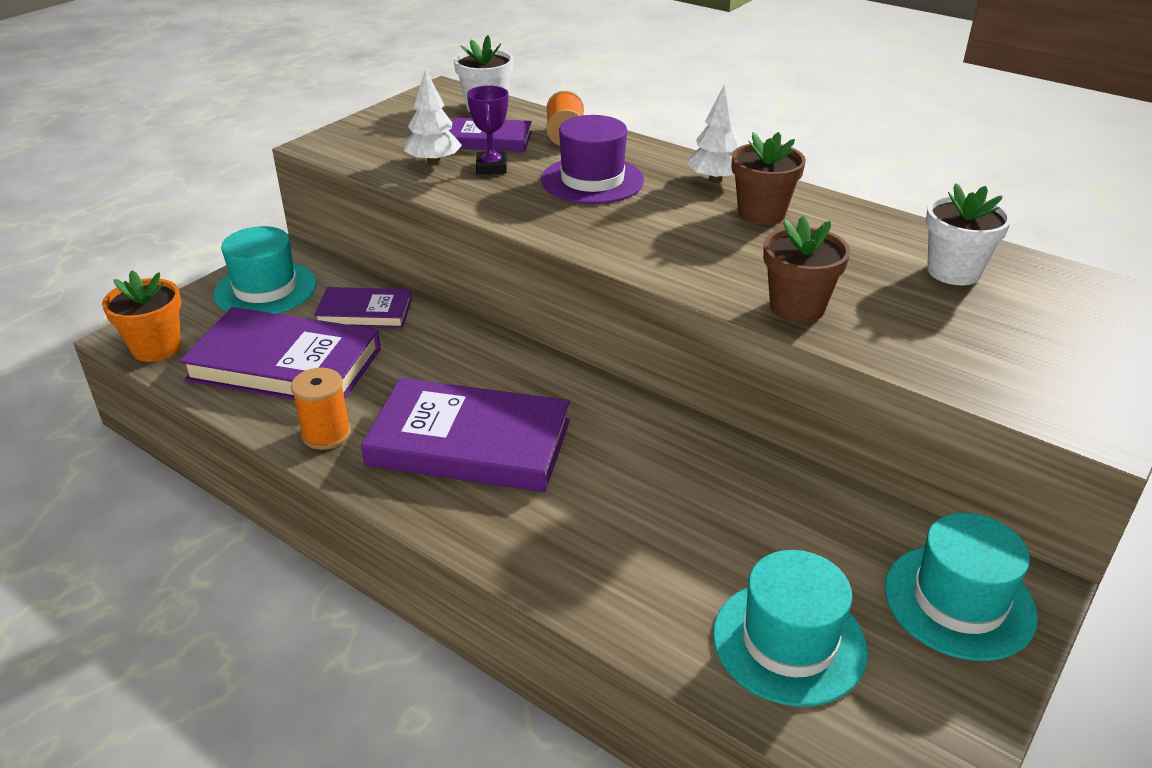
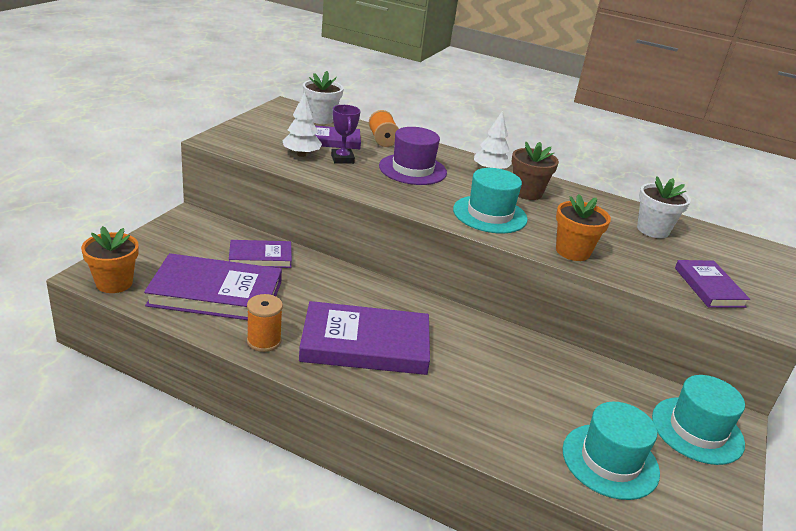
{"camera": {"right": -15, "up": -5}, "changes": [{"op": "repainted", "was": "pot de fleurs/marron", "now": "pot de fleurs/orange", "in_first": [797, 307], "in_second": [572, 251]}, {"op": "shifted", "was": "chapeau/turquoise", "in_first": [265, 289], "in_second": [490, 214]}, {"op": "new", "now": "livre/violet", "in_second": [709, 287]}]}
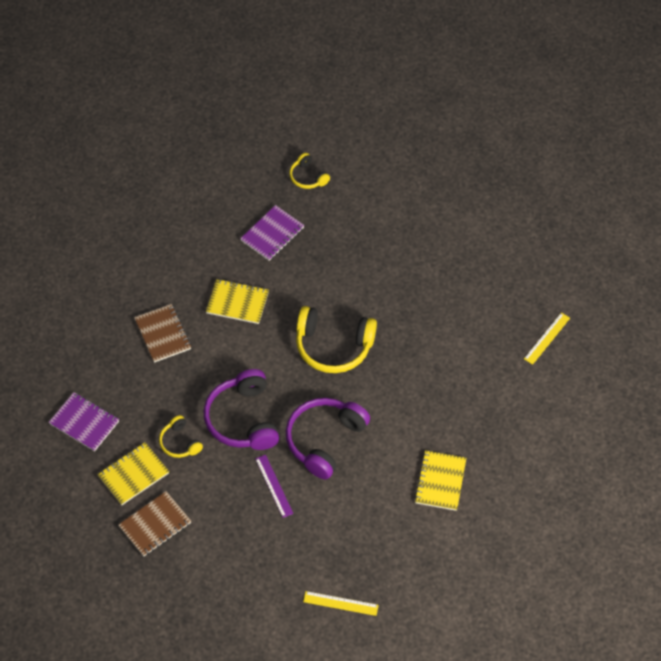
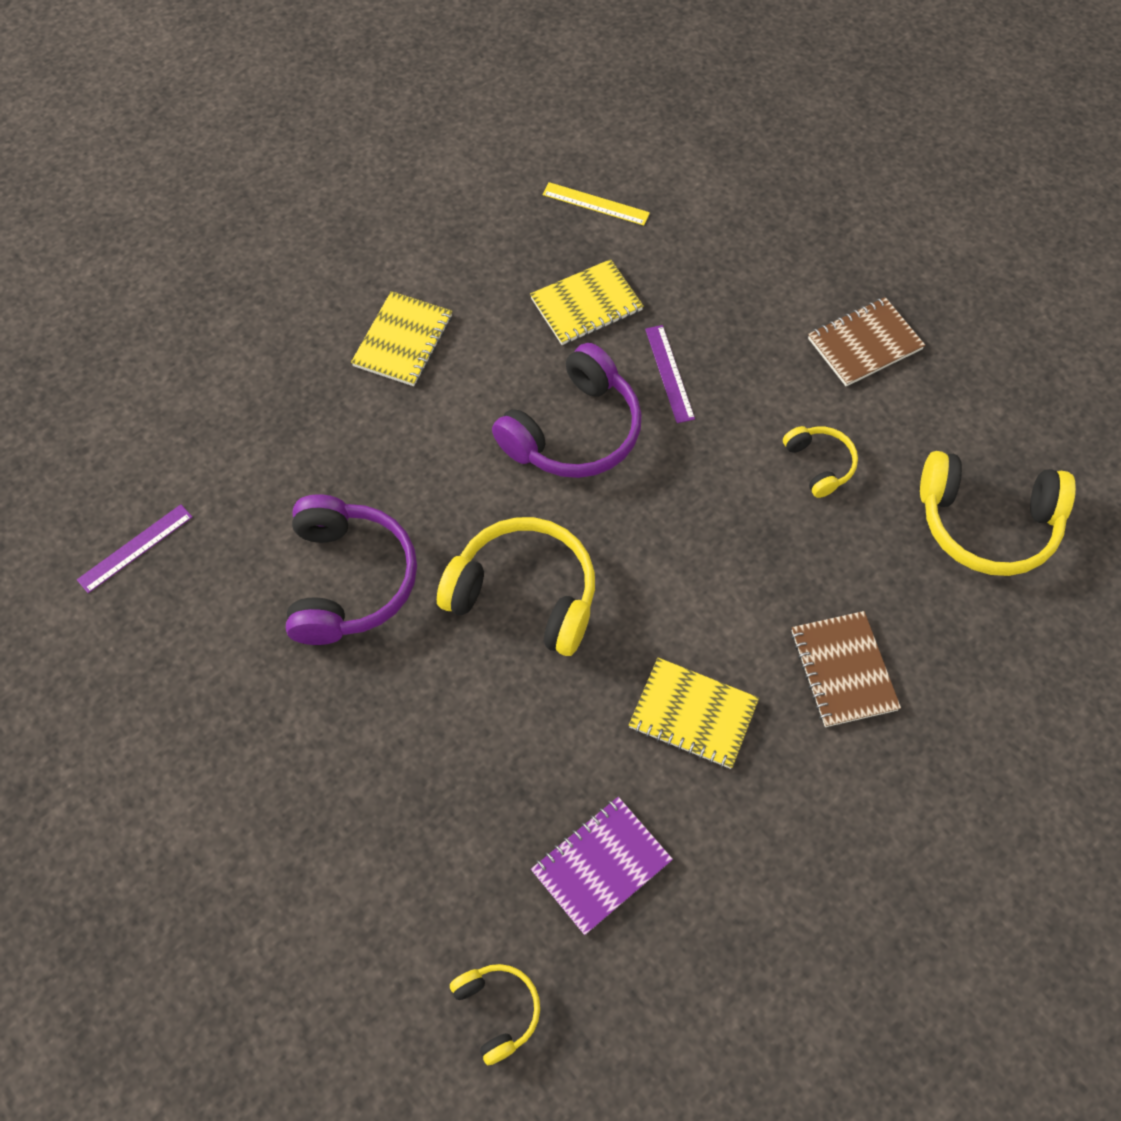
{"camera": {"right": -170, "up": 5}, "changes": [{"op": "repainted", "was": "règle/jaune", "now": "règle/violet", "in_first": [547, 338], "in_second": [135, 548]}, {"op": "shifted", "was": "casque audio/violet", "in_first": [243, 419], "in_second": [349, 580]}, {"op": "swapped", "was": "carnet/violet", "now": "casque audio/jaune", "in_first": [84, 422], "in_second": [987, 523]}, {"op": "shifted", "was": "carnet/jaune", "in_first": [133, 474], "in_second": [586, 305]}]}
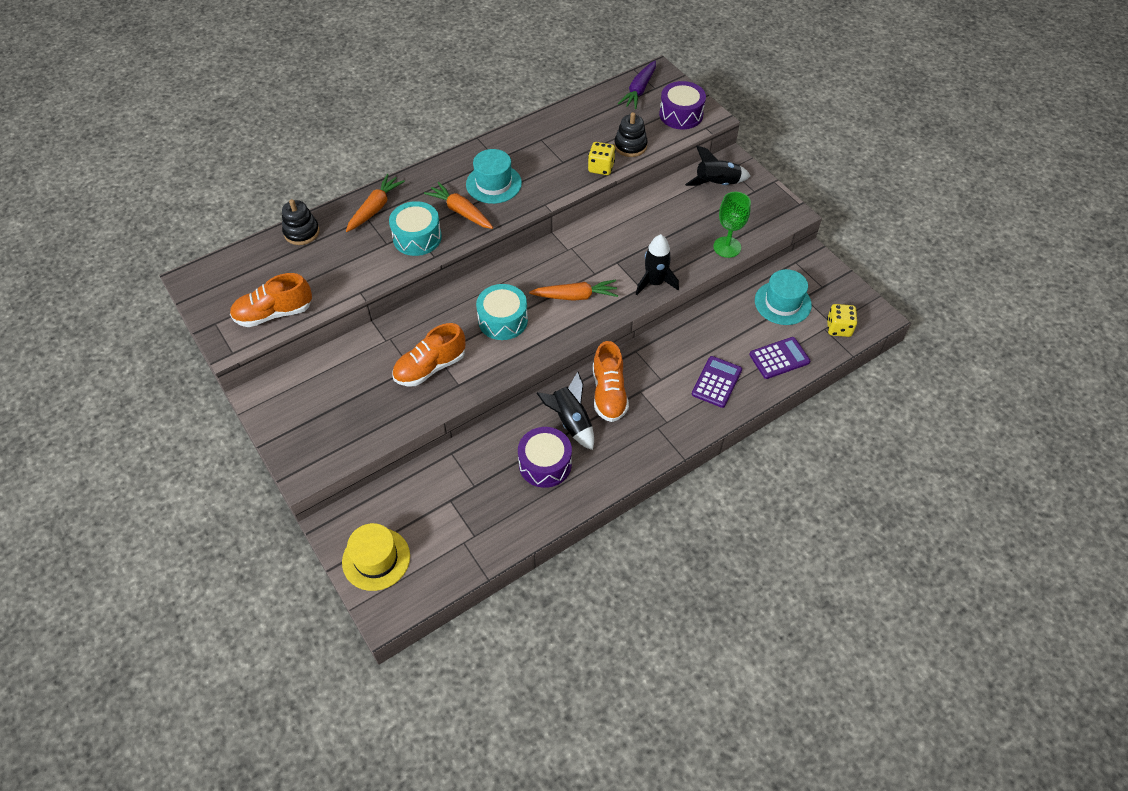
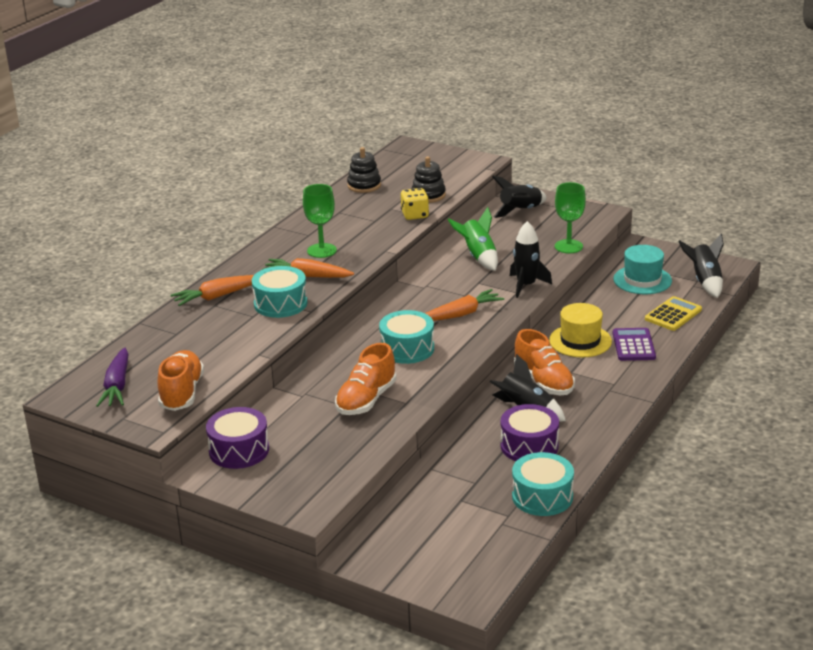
{"camera": {"right": -25, "up": -25}, "changes": [{"op": "shifted", "was": "carotte/violet", "in_first": [639, 90], "in_second": [117, 386]}, {"op": "shifted", "was": "tambour/violet", "in_first": [681, 114], "in_second": [239, 450]}, {"op": "swapped", "was": "chapeau/turquoise", "now": "verre à pied/vert", "in_first": [493, 184], "in_second": [321, 250]}, {"op": "rotated", "was": "carotte/orange", "in_first": [375, 208], "in_second": [217, 296], "clockwise": -120}, {"op": "shifted", "was": "jouet à empiler/noir", "in_first": [301, 232], "in_second": [364, 185]}, {"op": "rotated", "was": "chaussure/orange", "in_first": [274, 313], "in_second": [182, 393], "clockwise": 135}, {"op": "swapped", "was": "dé/jaune", "now": "fusée/noir", "in_first": [838, 328], "in_second": [705, 282]}, {"op": "repainted", "was": "calculatrice/violet", "now": "calculatrice/jaune", "in_first": [779, 358], "in_second": [673, 314]}, {"op": "shifted", "was": "chapeau/jaune", "in_first": [376, 559], "in_second": [580, 341]}, {"op": "new", "now": "fusée/vert", "in_second": [478, 257]}, {"op": "new", "now": "tambour/turquoise", "in_second": [542, 496]}]}
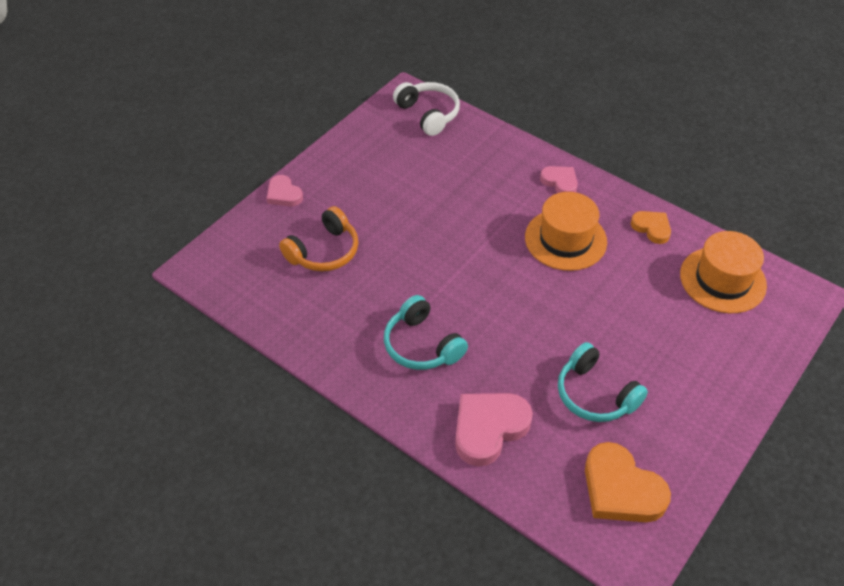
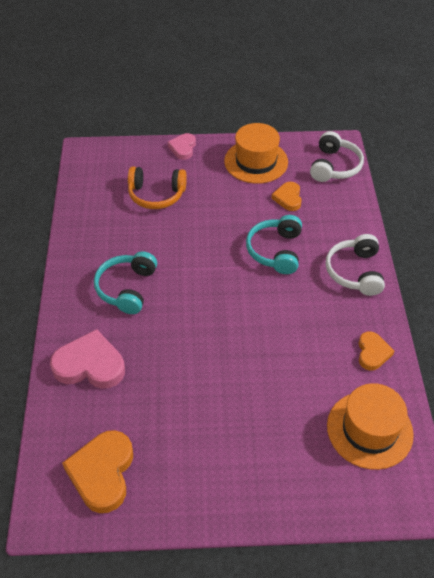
{"camera": {"right": 50, "up": 0}, "changes": [{"op": "swapped", "was": "cœur/rose", "now": "casque audio/blanc", "in_first": [560, 182], "in_second": [355, 272]}, {"op": "shifted", "was": "chapeau/orange", "in_first": [565, 239], "in_second": [256, 161]}, {"op": "shifted", "was": "casque audio/turquoise", "in_first": [595, 394], "in_second": [275, 251]}, {"op": "new", "now": "cœur/orange", "in_second": [288, 198]}]}
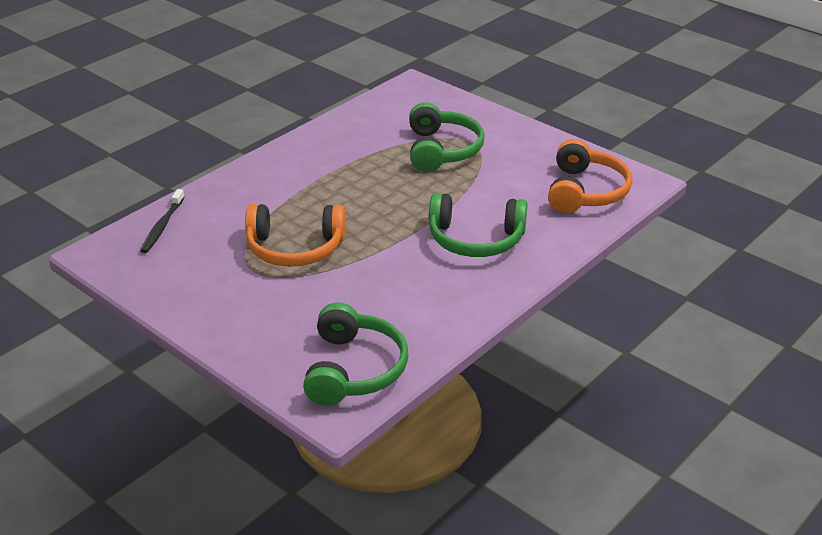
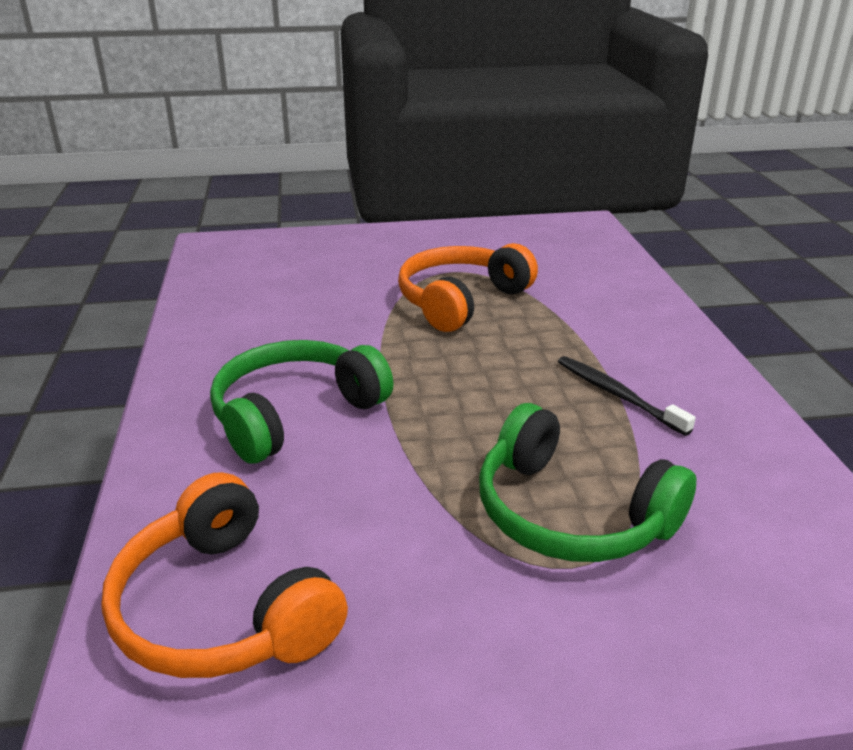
{"camera": {"right": 130, "up": -5}, "changes": [{"op": "shifted", "was": "brosse à dents/noir", "in_first": [162, 226], "in_second": [617, 395]}, {"op": "gone", "was": "casque audio/vert", "in_first": [354, 369]}]}
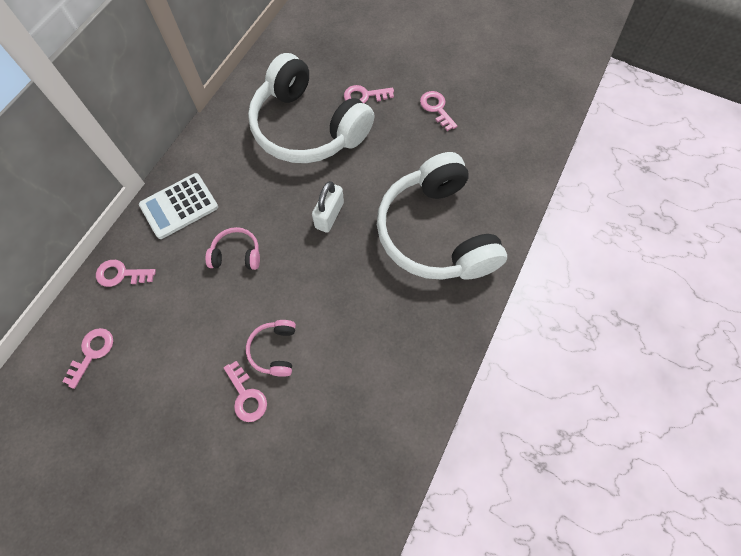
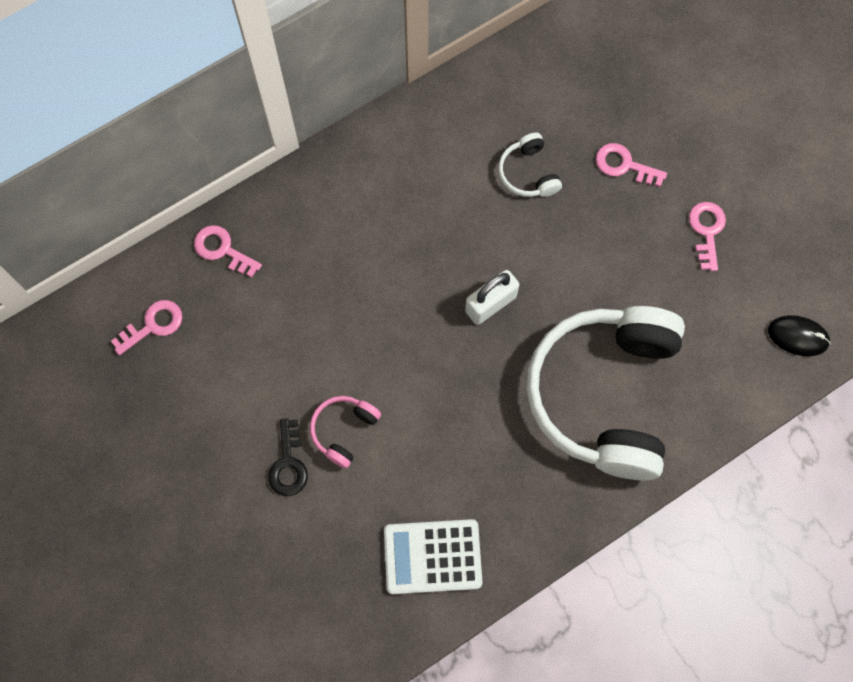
{"camera": {"right": 30, "up": 5}, "changes": [{"op": "scaled", "was": "casque audio/blanc", "in_first": [308, 127], "in_second": [528, 173], "ratio": 0.4}, {"op": "shifted", "was": "calculatrice/blanc", "in_first": [179, 206], "in_second": [432, 556]}, {"op": "gone", "was": "casque audio/rose", "in_first": [236, 254]}, {"op": "repainted", "was": "clé/rose", "now": "clé/noir", "in_first": [246, 395], "in_second": [288, 463]}, {"op": "new", "now": "souris/noir", "in_second": [798, 336]}]}
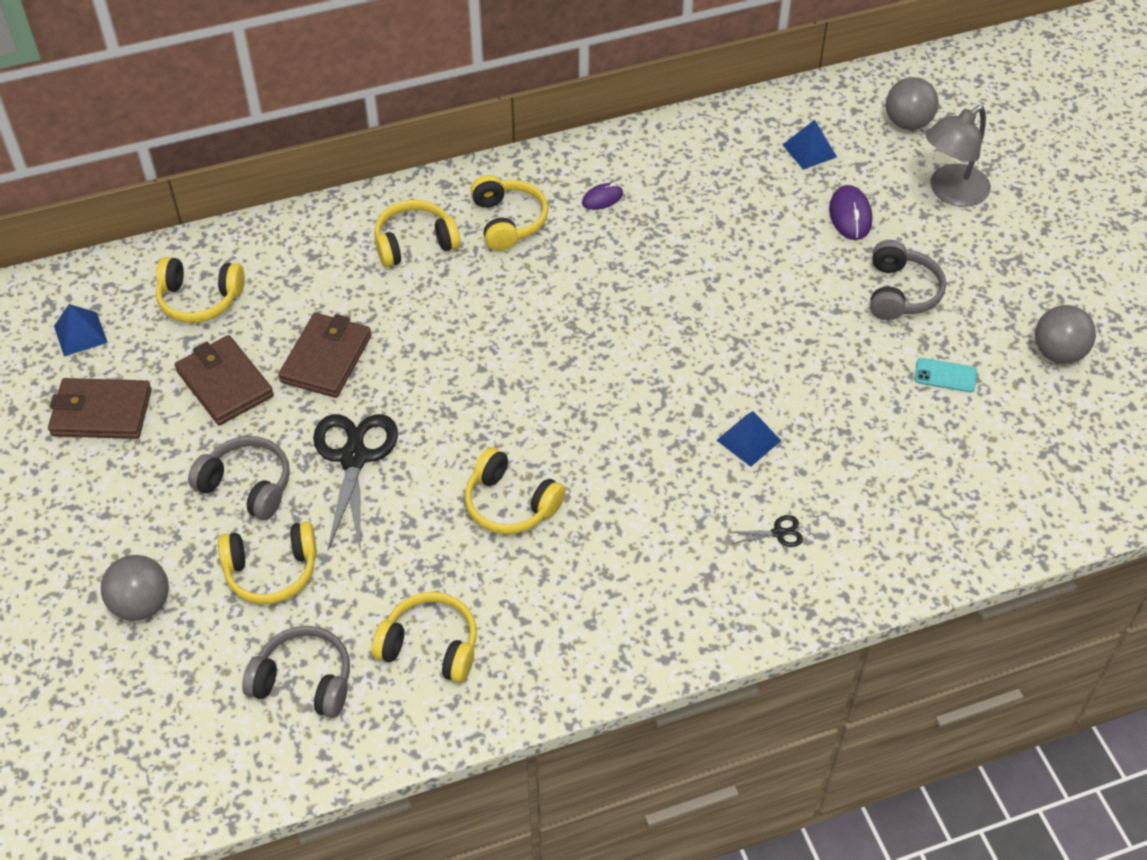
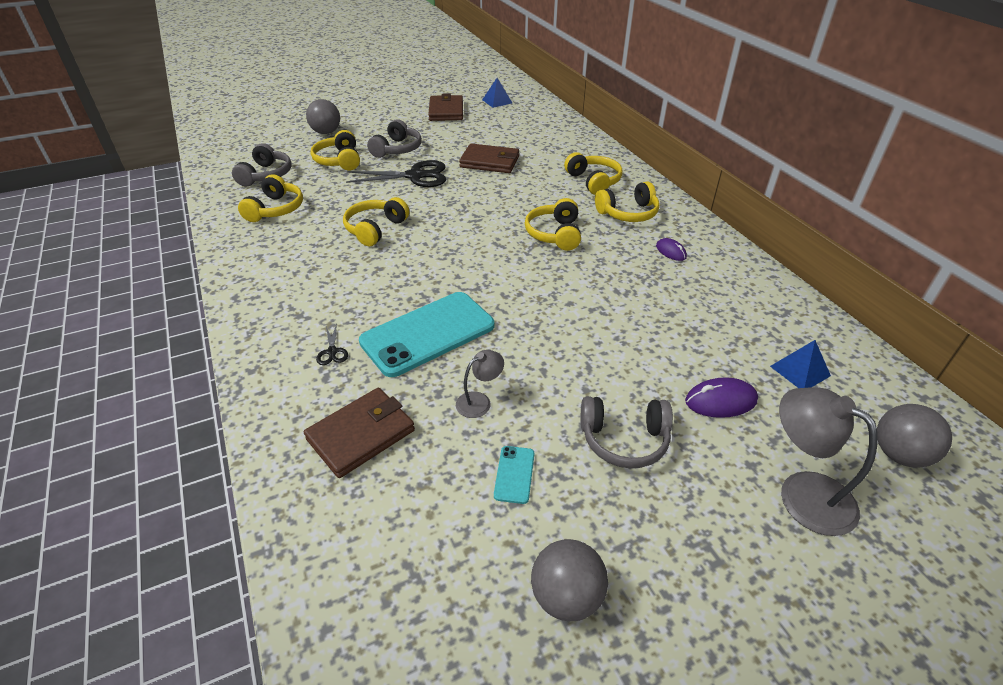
{"camera": {"right": 85, "up": -10}, "changes": [{"op": "shifted", "was": "casque audio/jaune", "in_first": [200, 300], "in_second": [554, 234]}, {"op": "shifted", "was": "portefeuille/marron", "in_first": [225, 383], "in_second": [361, 435]}, {"op": "swapped", "was": "pyramide/bleu", "now": "téléphone/turquoise", "in_first": [748, 440], "in_second": [428, 334]}, {"op": "new", "now": "lampe/gris", "in_second": [479, 401]}]}
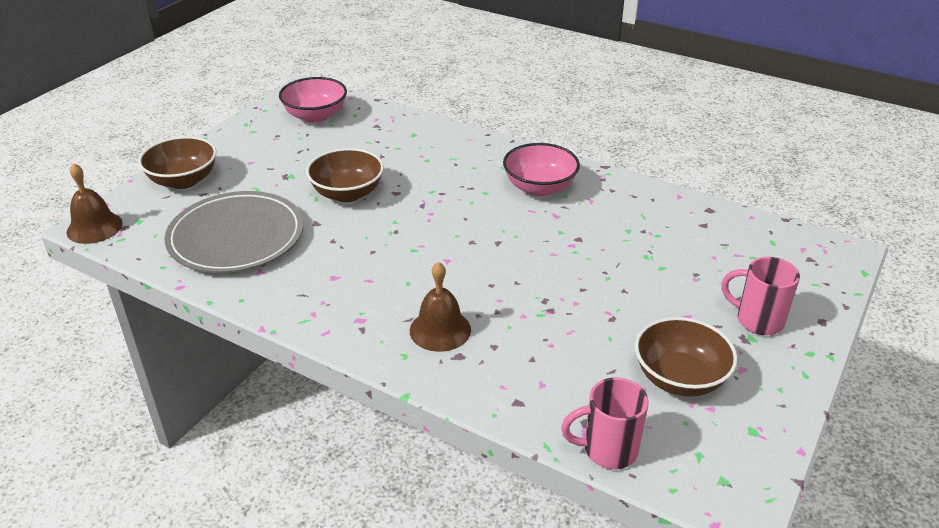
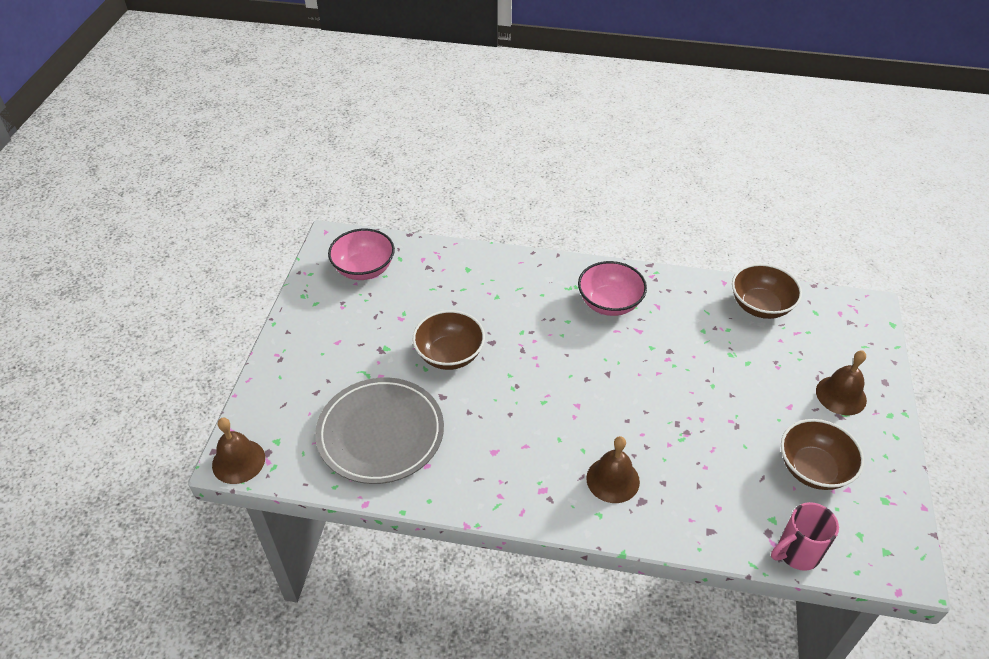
{"camera": {"right": -20, "up": 10}, "changes": [{"op": "shifted", "was": "bol/marron", "in_first": [183, 180], "in_second": [760, 306]}, {"op": "swapped", "was": "tasse/rose", "now": "cloche/marron", "in_first": [757, 320], "in_second": [841, 395]}]}
